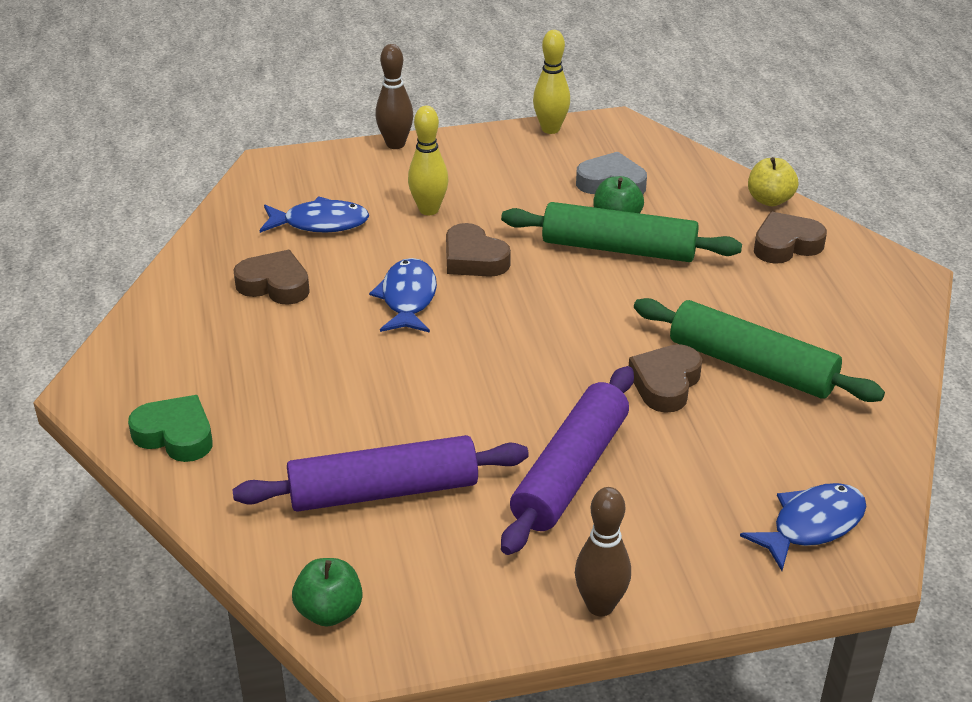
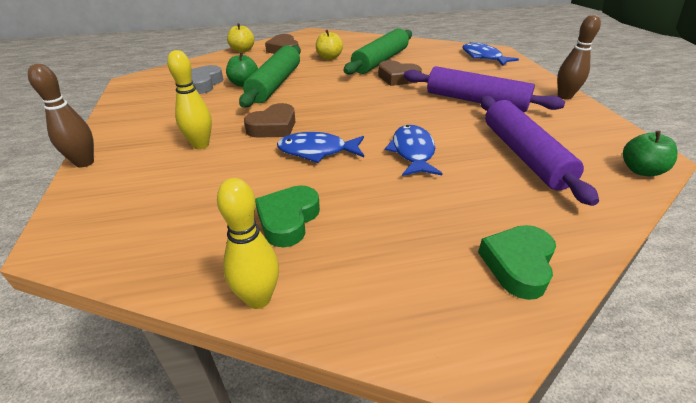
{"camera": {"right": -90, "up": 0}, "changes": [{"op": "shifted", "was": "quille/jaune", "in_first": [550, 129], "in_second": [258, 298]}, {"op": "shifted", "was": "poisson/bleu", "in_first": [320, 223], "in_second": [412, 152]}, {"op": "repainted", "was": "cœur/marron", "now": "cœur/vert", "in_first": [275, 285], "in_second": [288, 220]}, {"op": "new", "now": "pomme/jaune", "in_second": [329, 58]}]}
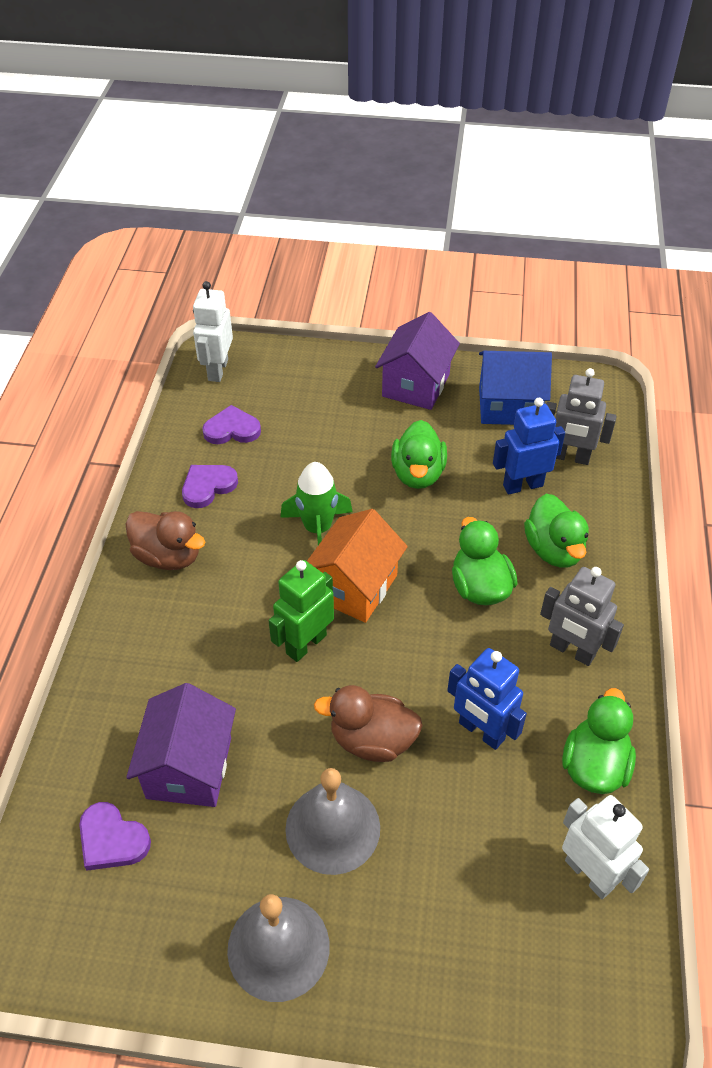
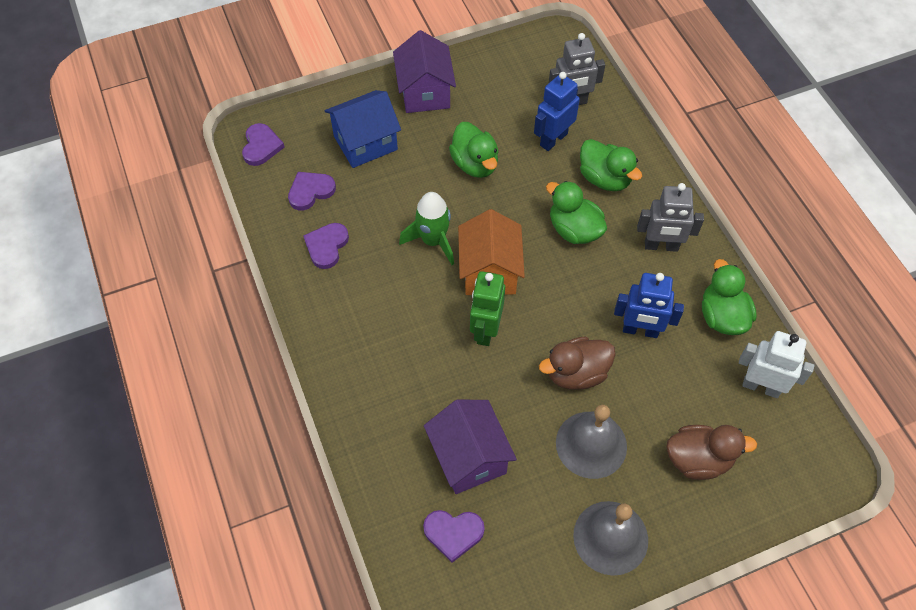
{"camera": {"right": -30, "up": 10}, "changes": [{"op": "swapped", "was": "robot/blanc", "now": "cœur/violet", "in_first": [217, 370], "in_second": [261, 146]}, {"op": "shifted", "was": "maison/bleu", "in_first": [508, 406], "in_second": [365, 143]}, {"op": "shifted", "was": "canard/marron", "in_first": [168, 556], "in_second": [698, 459]}]}
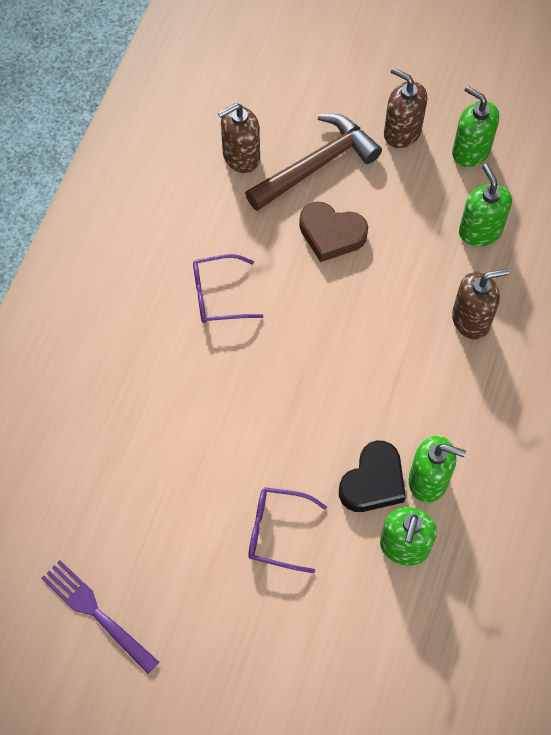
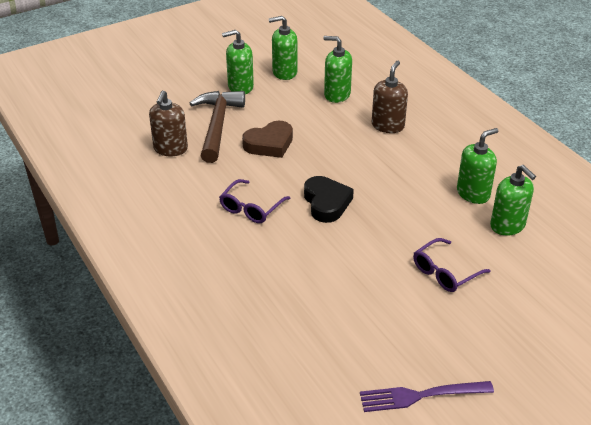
{"camera": {"right": -50, "up": -25}, "changes": [{"op": "repainted", "was": "distributeur de savon/marron", "now": "distributeur de savon/vert", "in_first": [402, 132], "in_second": [240, 87]}, {"op": "shifted", "was": "cœur/noir", "in_first": [373, 482], "in_second": [326, 203]}]}
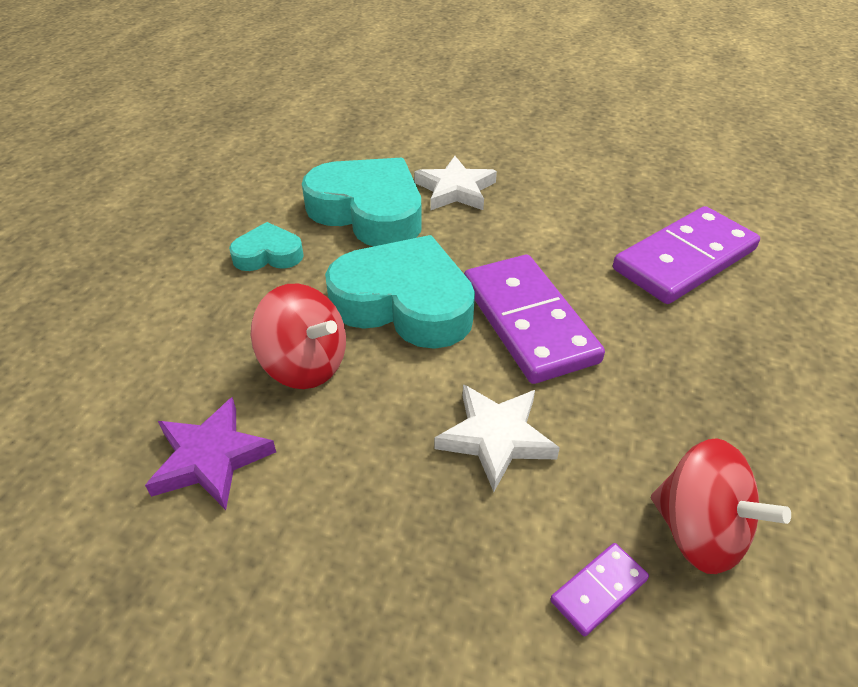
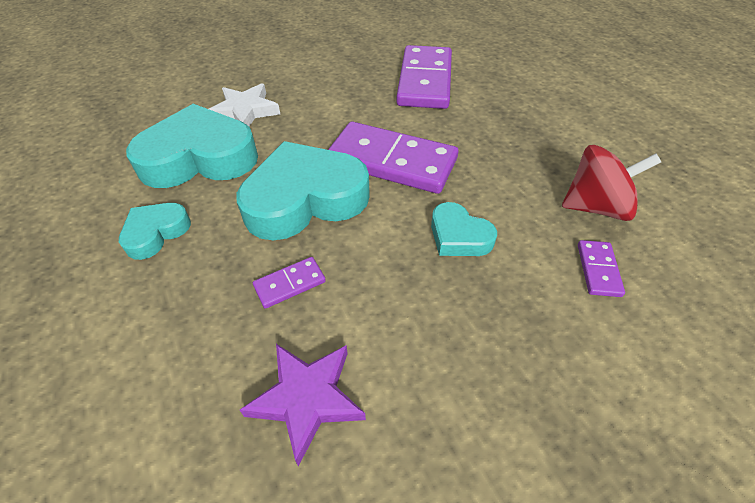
{"camera": {"right": -45, "up": 5}, "changes": [{"op": "swapped", "was": "toupie/rouge", "now": "domino/violet", "in_first": [305, 364], "in_second": [290, 284]}, {"op": "swapped", "was": "étoile/blanc", "now": "cœur/turquoise", "in_first": [495, 438], "in_second": [459, 236]}]}
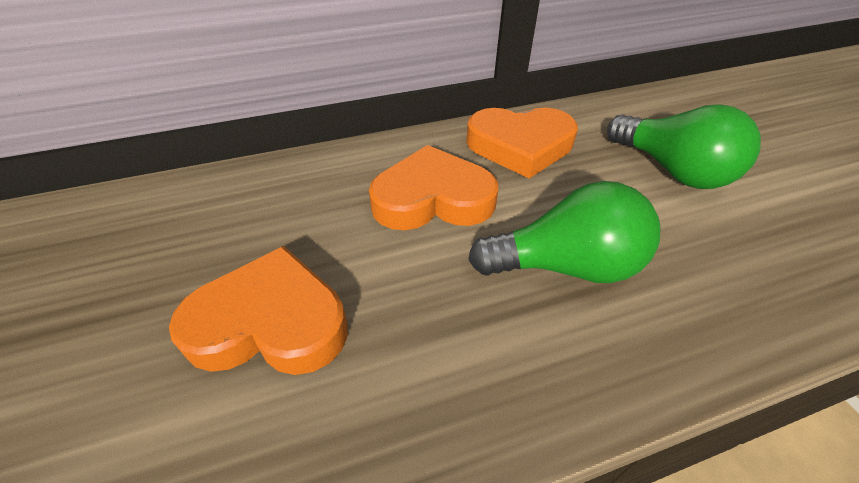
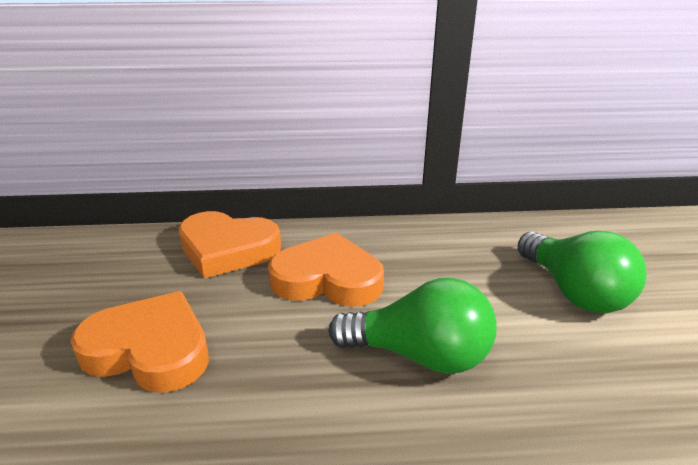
{"camera": {"right": 15, "up": -15}, "changes": [{"op": "shifted", "was": "cœur/orange", "in_first": [520, 146], "in_second": [227, 249]}]}
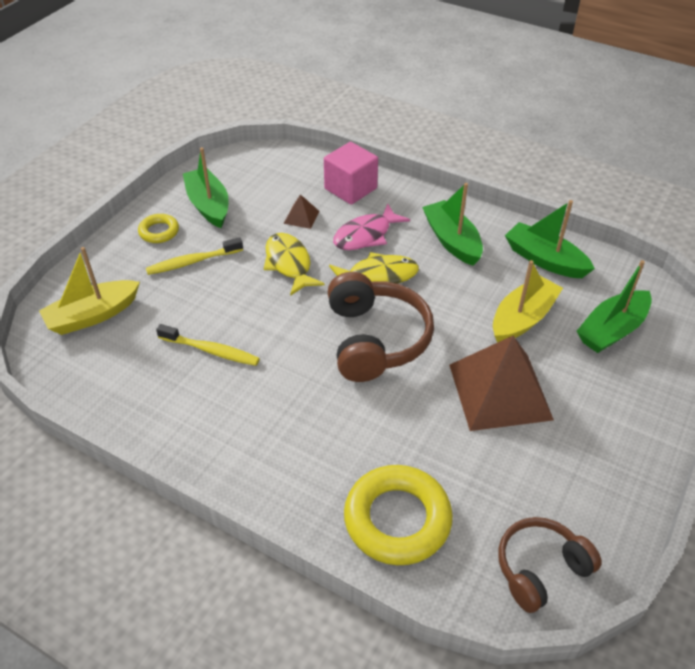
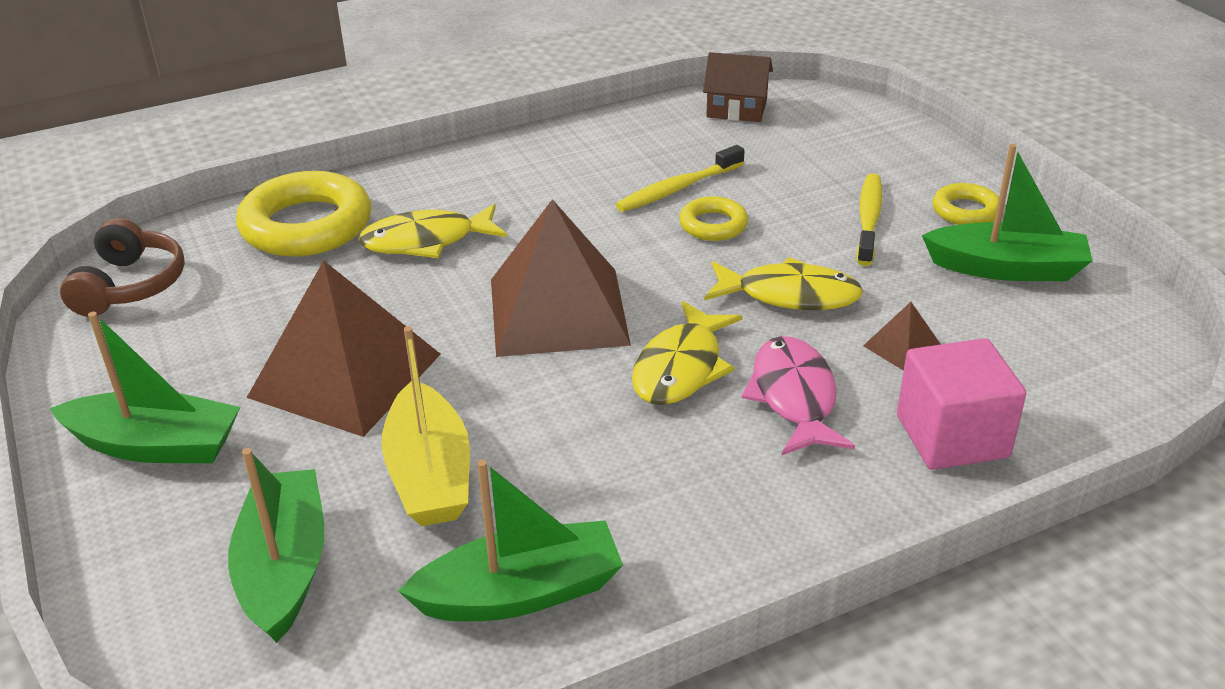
{"camera": {"right": 125, "up": -10}, "changes": [{"op": "shifted", "was": "bateau/vert", "in_first": [452, 240], "in_second": [156, 445]}, {"op": "gone", "was": "bateau/jaune", "in_first": [92, 315]}, {"op": "swapped", "was": "casque audio/marron", "now": "pyramide/marron", "in_first": [375, 339], "in_second": [558, 311]}, {"op": "new", "now": "maison/marron", "in_second": [736, 108]}, {"op": "new", "now": "anneau/jaune", "in_second": [713, 225]}, {"op": "new", "now": "poisson/jaune", "in_second": [426, 241]}]}
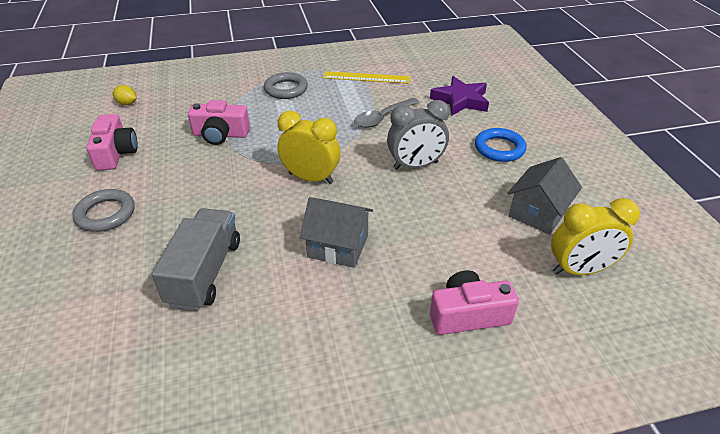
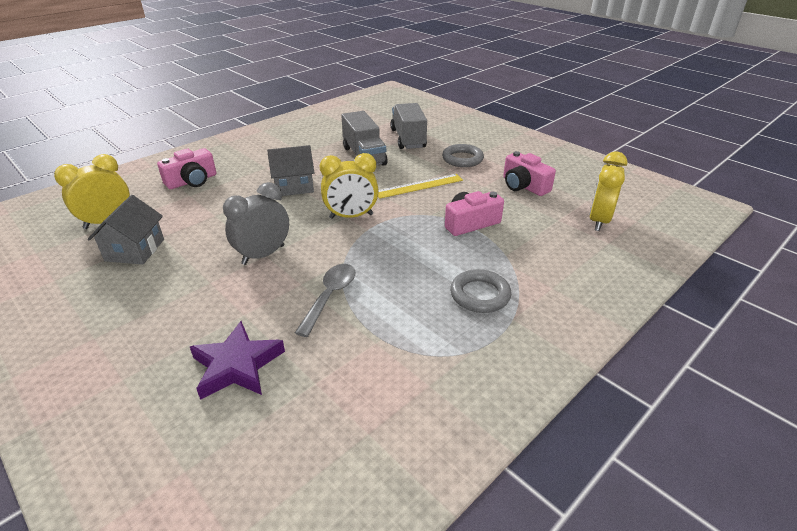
{"camera": {"right": 150, "up": -5}, "changes": [{"op": "shifted", "was": "règle/jaune", "in_first": [366, 77], "in_second": [419, 186]}, {"op": "swapped", "was": "citron/jaune", "now": "réveil/jaune", "in_first": [127, 103], "in_second": [599, 221]}, {"op": "gone", "was": "anneau/bleu", "in_first": [499, 148]}, {"op": "new", "now": "camion/gris", "in_second": [408, 139]}]}
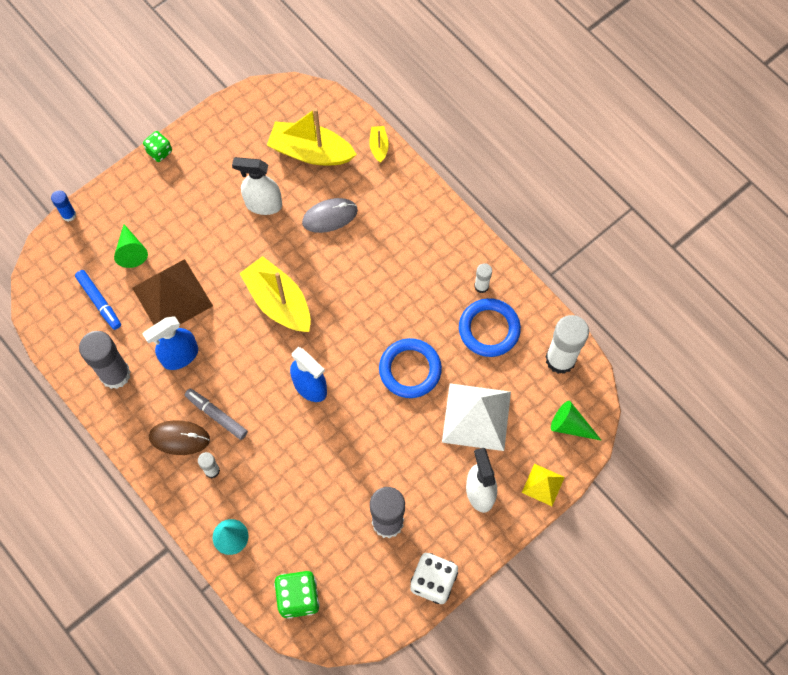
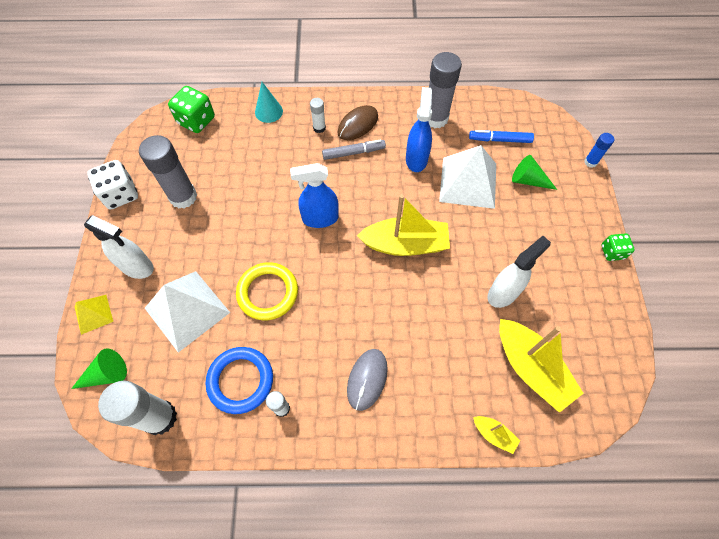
{"camera": {"right": 130, "up": -5}, "changes": [{"op": "rotated", "was": "bateau/jaune", "in_first": [311, 152], "in_second": [530, 368], "clockwise": 90}, {"op": "shifted", "was": "souris/gris", "in_first": [330, 216], "in_second": [367, 379]}, {"op": "repainted", "was": "pyramide/marron", "now": "pyramide/blanc", "in_first": [172, 296], "in_second": [468, 182]}, {"op": "repainted", "was": "anneau/bleu", "now": "anneau/jaune", "in_first": [410, 370], "in_second": [268, 293]}]}
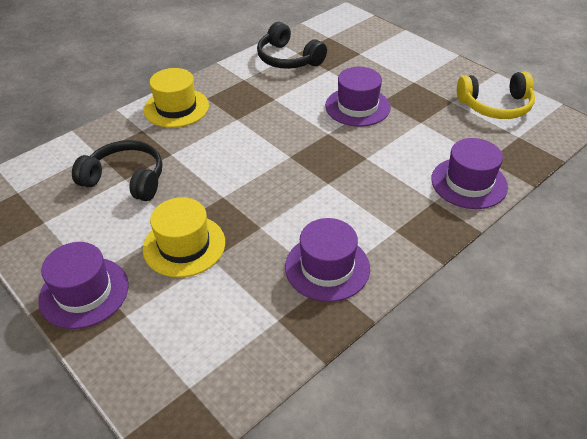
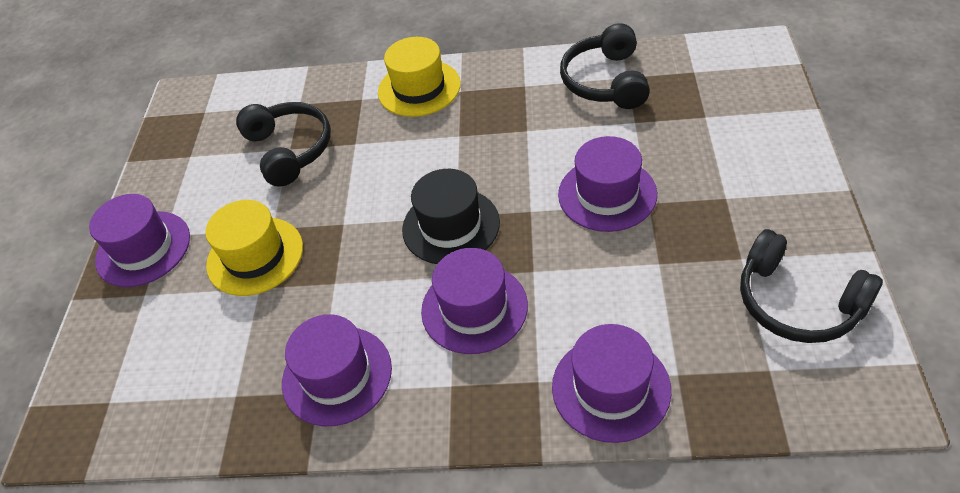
{"camera": {"right": 50, "up": 5}, "changes": [{"op": "repainted", "was": "casque audio/jaune", "now": "casque audio/noir", "in_first": [495, 106], "in_second": [798, 302]}, {"op": "new", "now": "chapeau/noir", "in_second": [451, 226]}, {"op": "new", "now": "chapeau/violet", "in_second": [474, 308]}]}
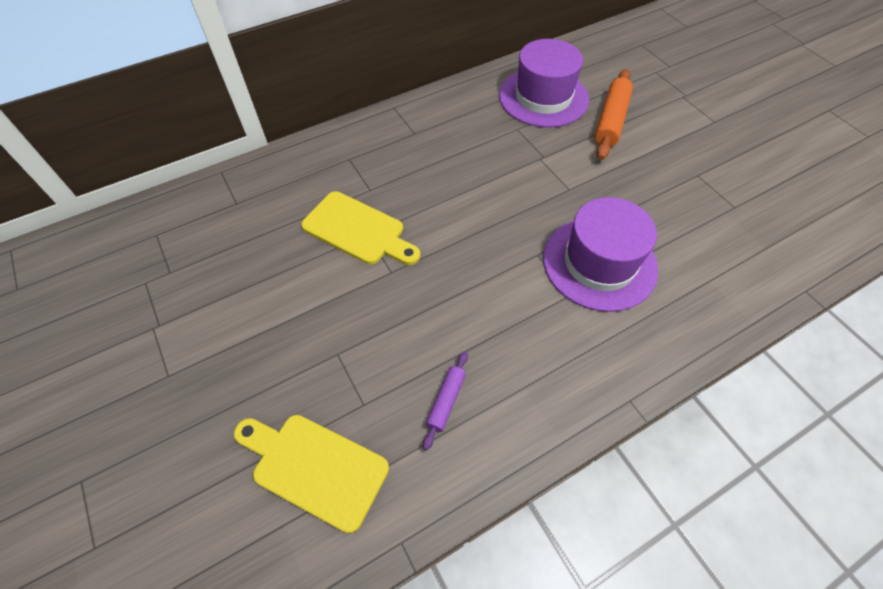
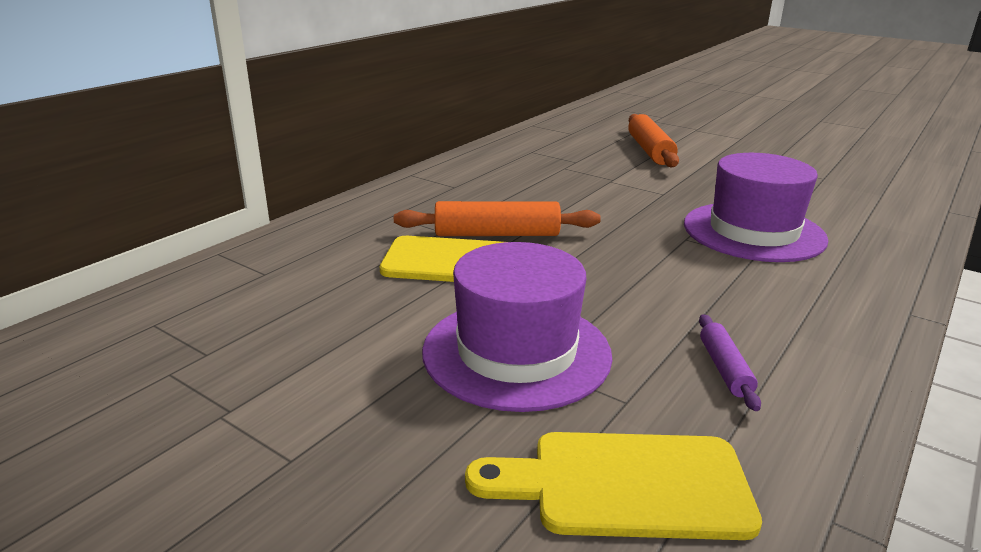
{"camera": {"right": -25, "up": -30}, "changes": [{"op": "shifted", "was": "chapeau/violet", "in_first": [543, 97], "in_second": [516, 352]}, {"op": "new", "now": "rouleau à pâtisserie/orange", "in_second": [496, 234]}]}
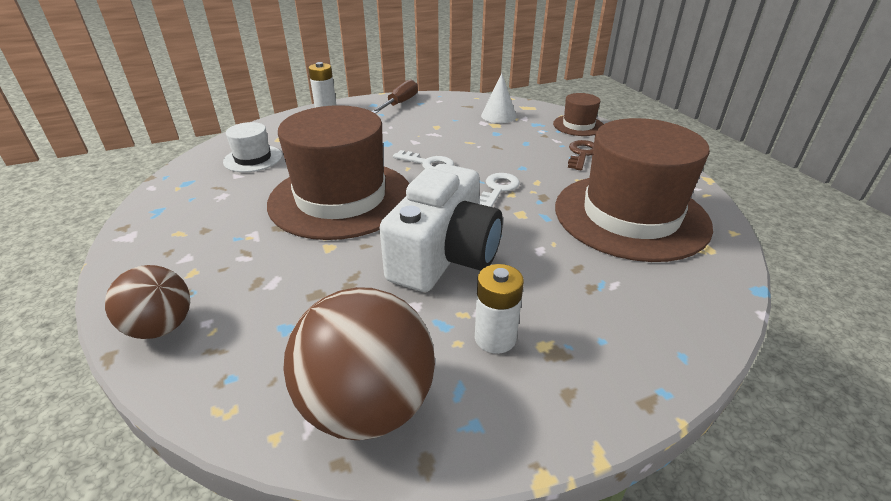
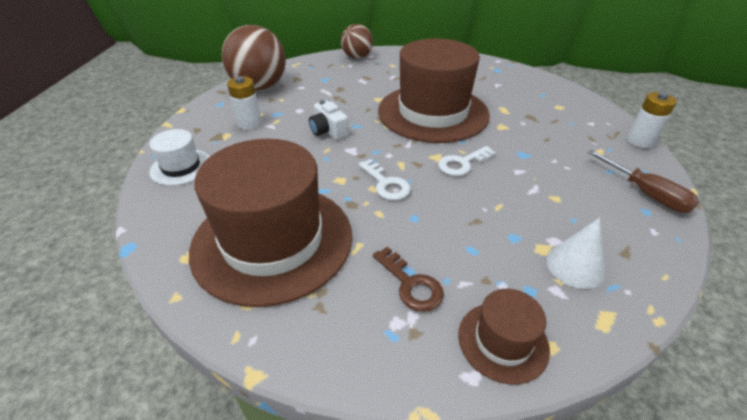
{"camera": {"right": 120, "up": 5}, "changes": [{"op": "shifted", "was": "chapeau/blanc", "in_first": [253, 159], "in_second": [181, 167]}, {"op": "scaled", "was": "appareil photo/blanc", "in_first": [444, 255], "in_second": [328, 131], "ratio": 0.47}]}
